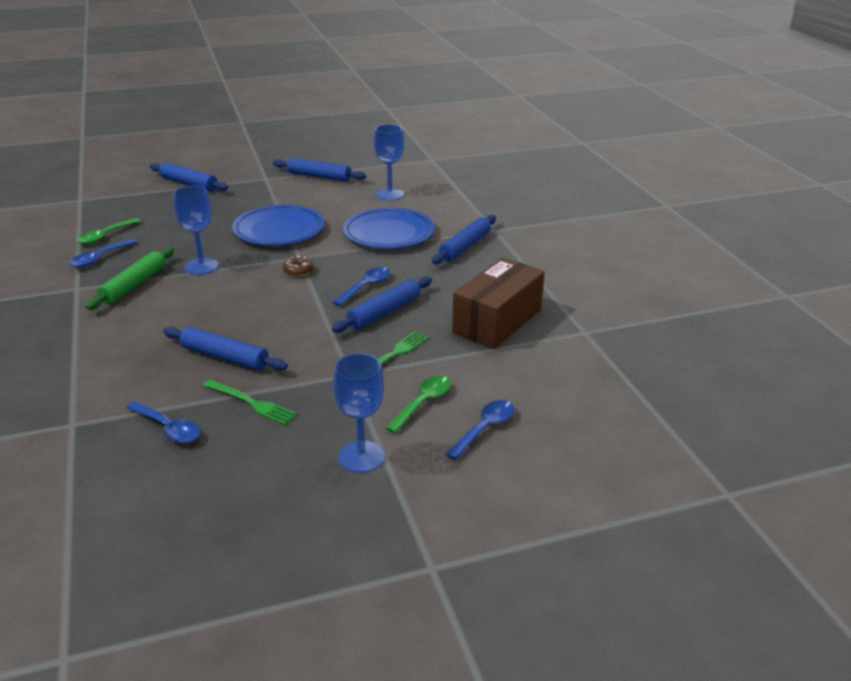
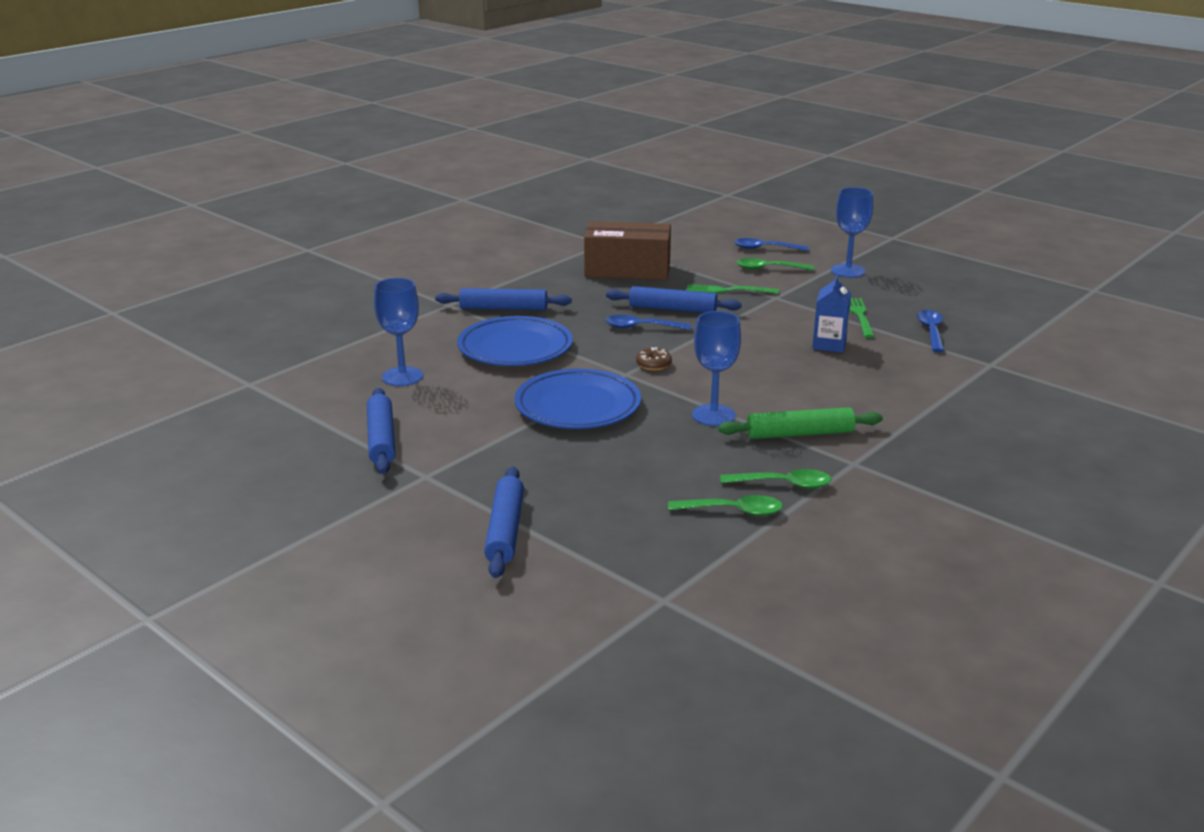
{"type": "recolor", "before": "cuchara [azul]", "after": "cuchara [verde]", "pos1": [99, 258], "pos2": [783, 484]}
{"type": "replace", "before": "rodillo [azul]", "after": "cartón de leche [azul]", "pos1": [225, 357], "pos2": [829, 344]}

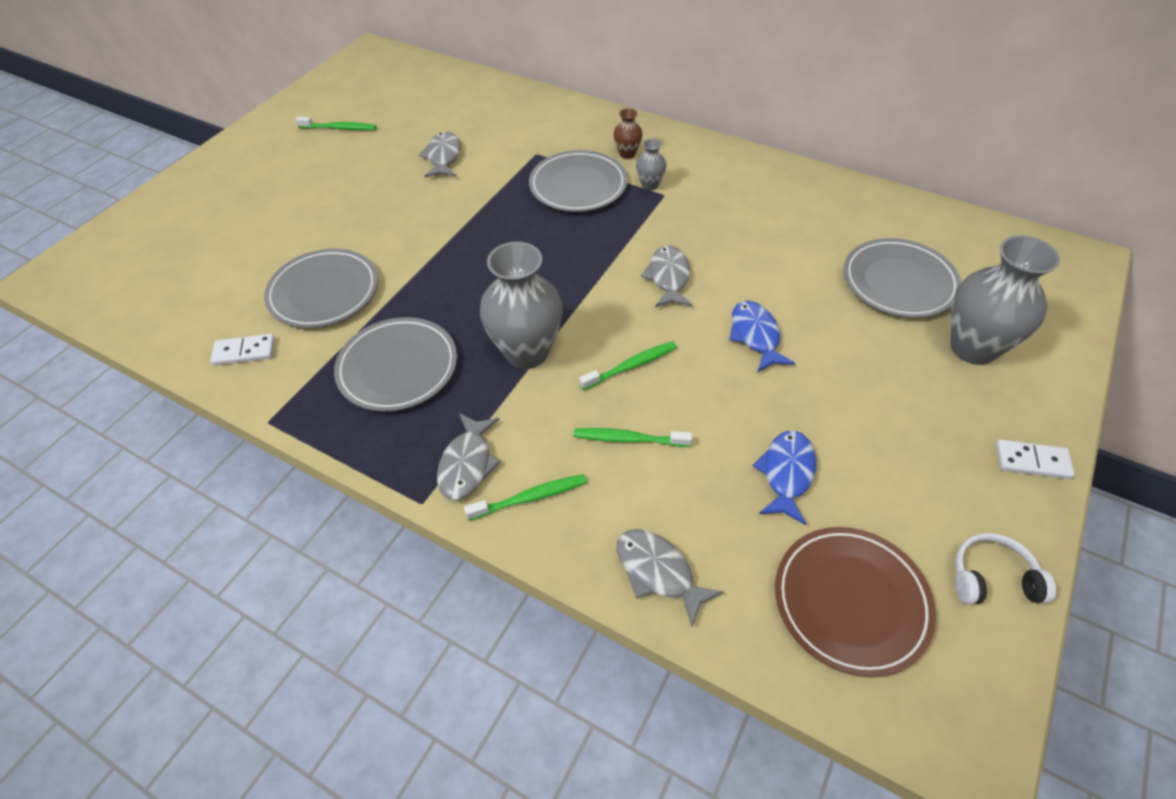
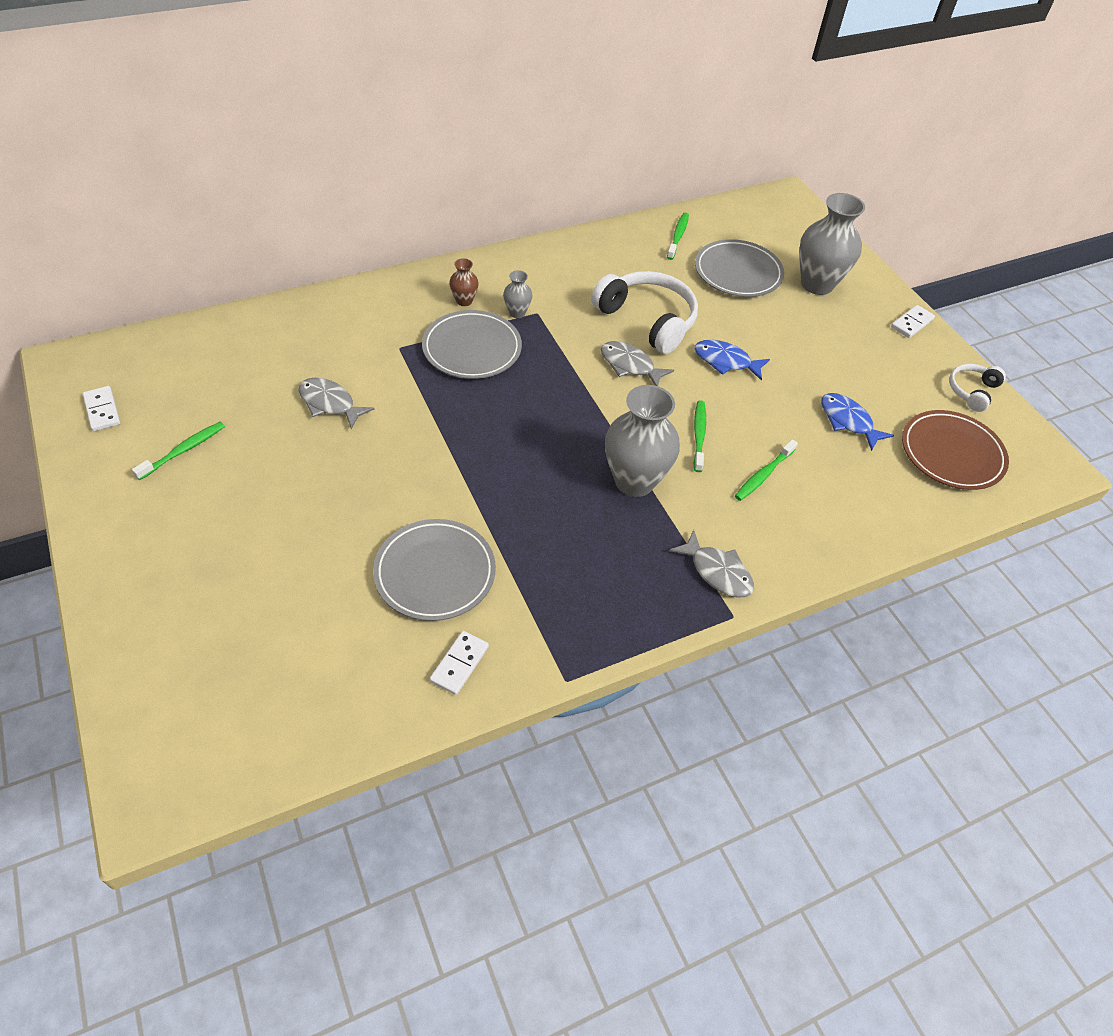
{"type": "insert", "after": "ficha de dominó [blanco]", "pos2": [102, 410]}
{"type": "insert", "after": "auriculares [blanco]", "pos2": [647, 320]}
{"type": "move", "before": "cepillo de dientes [verde]", "pos1": [530, 497], "pos2": [678, 236]}
{"type": "delete", "before": "plato [gris]", "pos1": [398, 368]}
{"type": "delete", "before": "pez [gris]", "pos1": [658, 572]}

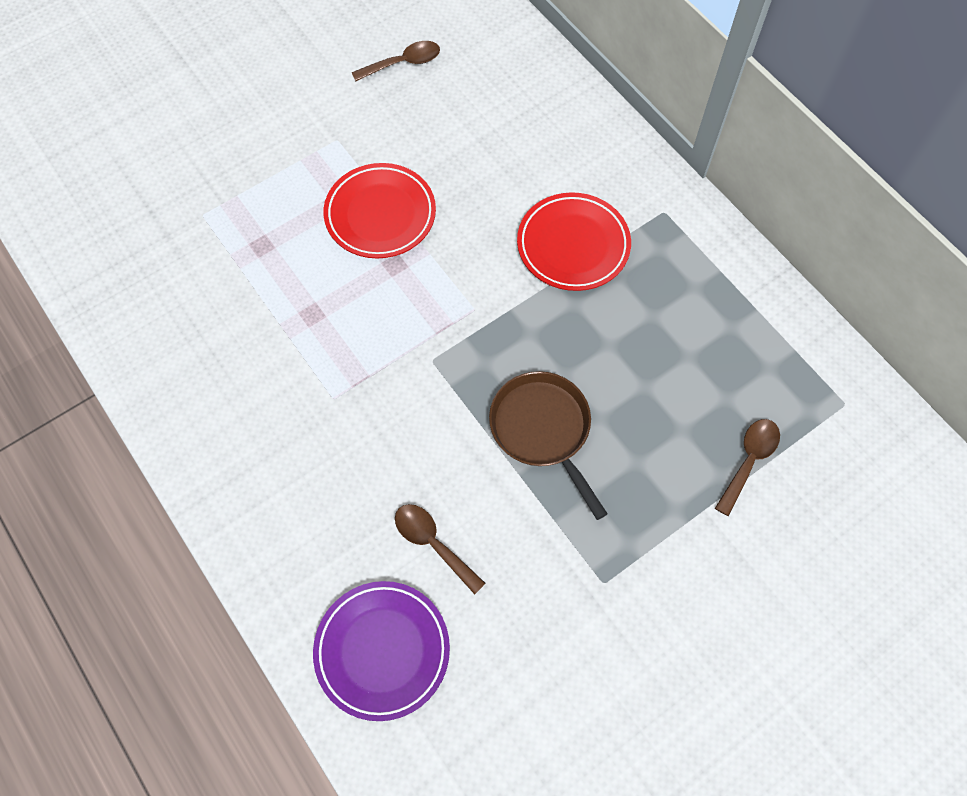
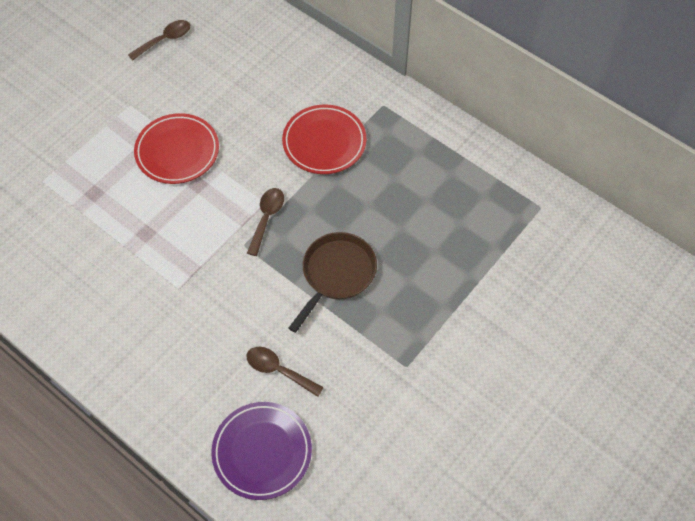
{"type": "move", "before": "cuchara [marrón]", "pos1": [749, 461], "pos2": [267, 218]}
{"type": "rotate", "before": "sartén [marrón]", "pos1": [543, 430], "pos2": [336, 274], "turn": 75}

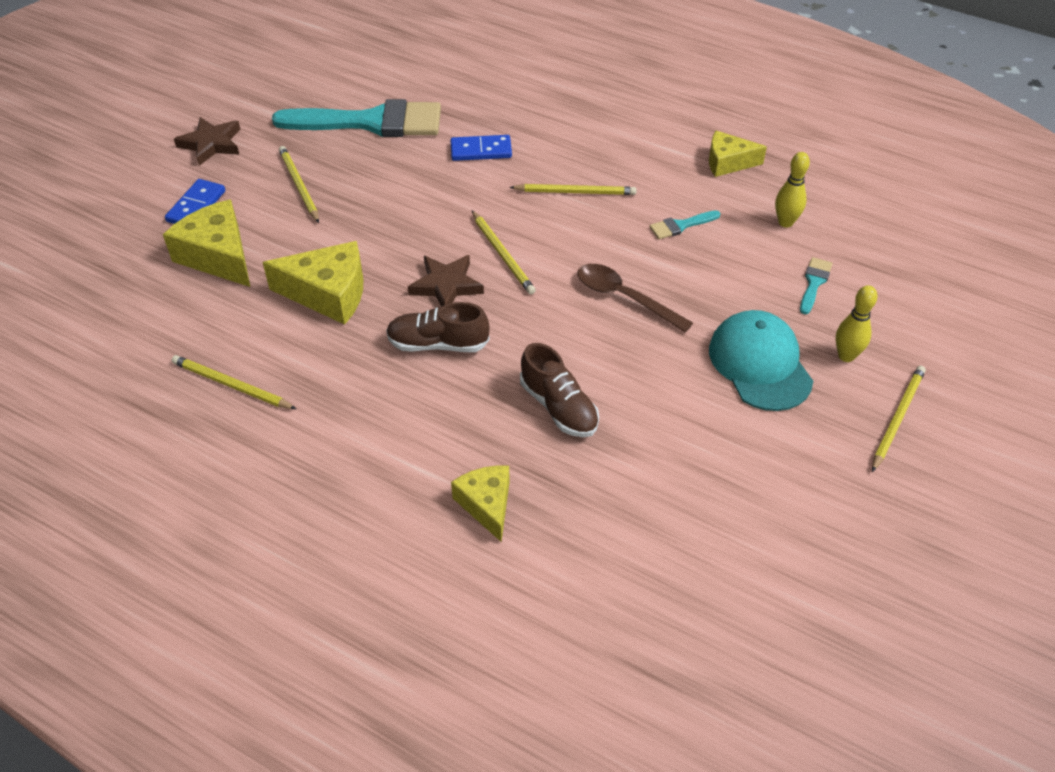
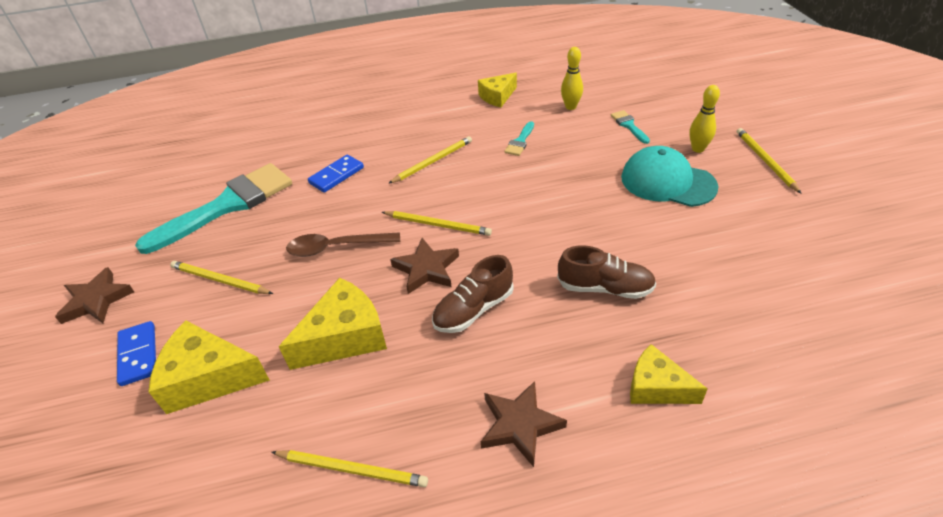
{"type": "rotate", "before": "lápiz [amarillo]", "pos1": [231, 385], "pos2": [352, 469], "turn": -150}
{"type": "move", "before": "cuchara [marrón]", "pos1": [624, 297], "pos2": [336, 247]}
{"type": "insert", "after": "estrella [marrón]", "pos2": [520, 425]}

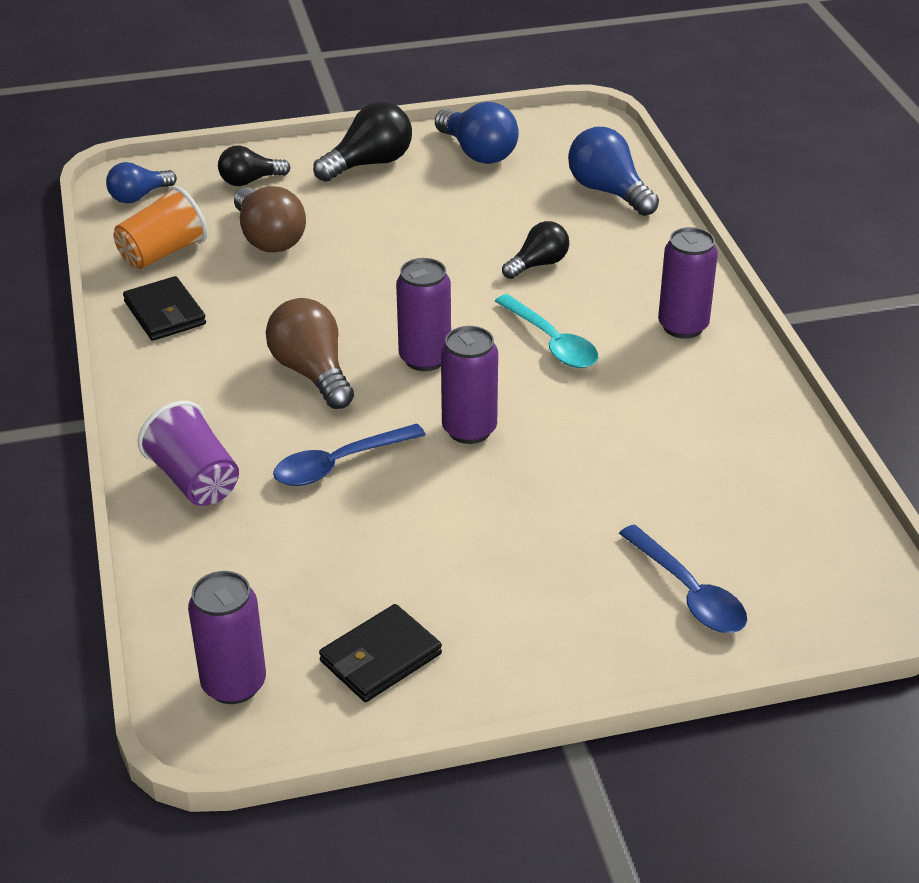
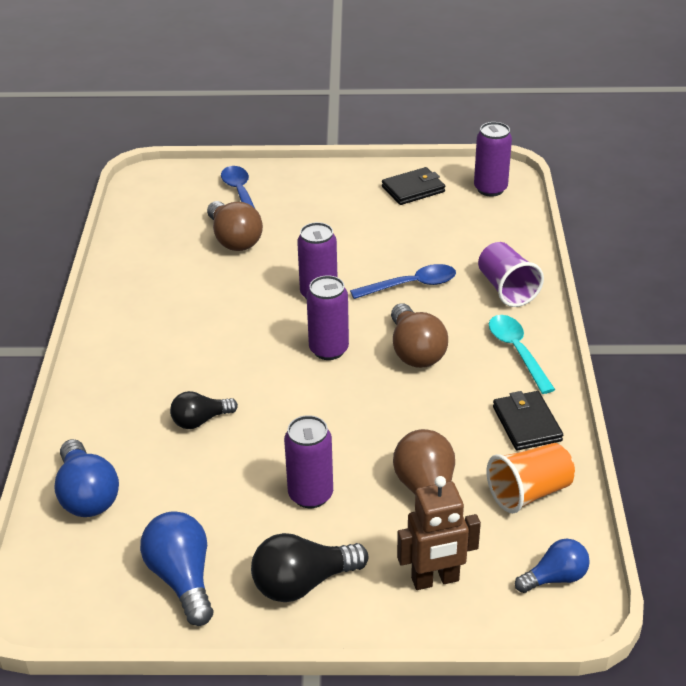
{"type": "insert", "after": "bombilla [marrón]", "pos2": [234, 239]}
{"type": "move", "before": "lata [morado]", "pos1": [683, 326], "pos2": [310, 495]}
{"type": "replace", "before": "bombilla [negro]", "after": "robot [marrón]", "pos1": [250, 181], "pos2": [435, 580]}
{"type": "move", "before": "cuchara [turquesa]", "pos1": [551, 342], "pos2": [517, 352]}

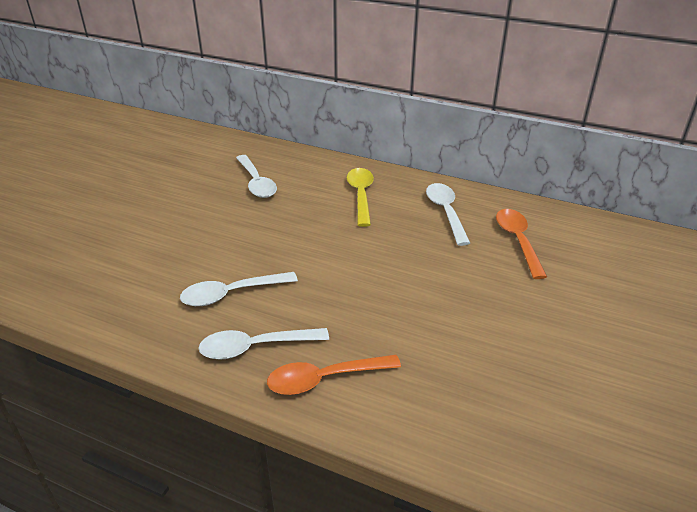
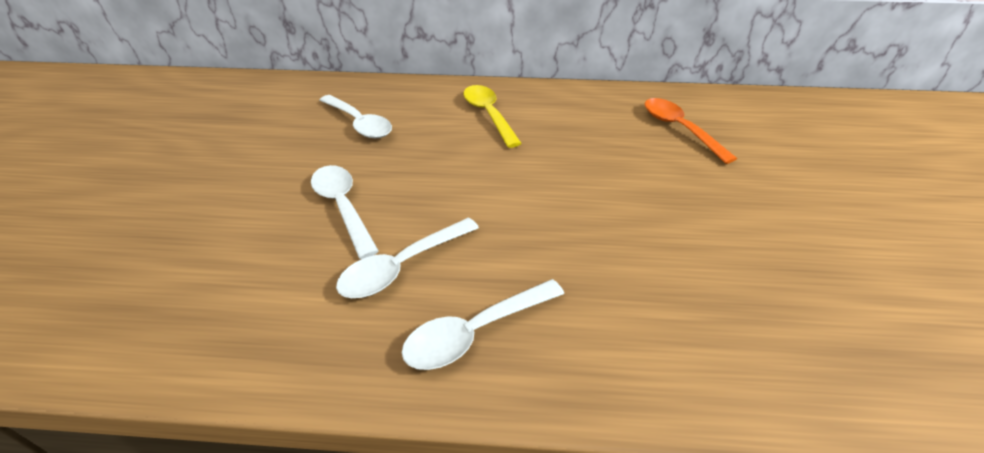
{"type": "move", "before": "cuchara [blanco]", "pos1": [445, 212], "pos2": [343, 207]}
{"type": "delete", "before": "cuchara [naranja]", "pos1": [325, 379]}

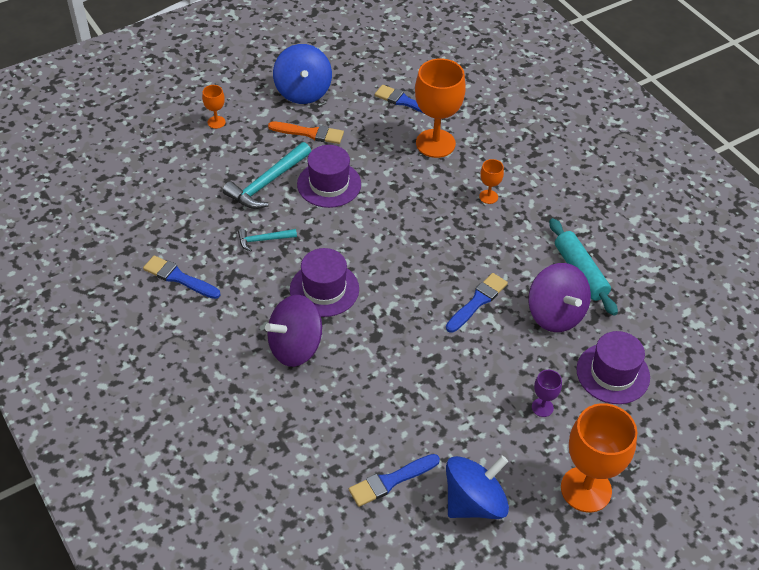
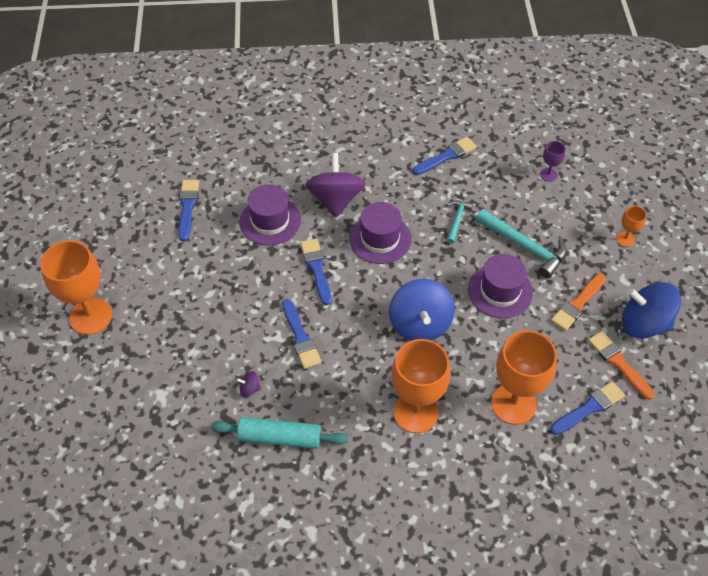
{"type": "resize", "before": "peonza [morado]", "pos1": [555, 314], "pos2": [249, 389], "scale": 0.4}
{"type": "move", "before": "sombrero [morado]", "pos1": [613, 373], "pos2": [270, 221]}
{"type": "insert", "after": "pincel [azul]", "pos2": [316, 269]}
{"type": "move", "before": "peonza [azul]", "pos1": [474, 502], "pos2": [420, 324]}
{"type": "resize", "before": "copa [naranja]", "pos1": [488, 197], "pos2": [415, 412], "scale": 2.2}
{"type": "rotate", "before": "martillo [turquesa]", "pos1": [267, 183], "pos2": [524, 247], "turn": 150}
{"type": "move", "before": "copa [morado]", "pos1": [542, 407], "pos2": [548, 175]}
{"type": "insert", "after": "pincel [naranja]", "pos2": [618, 363]}

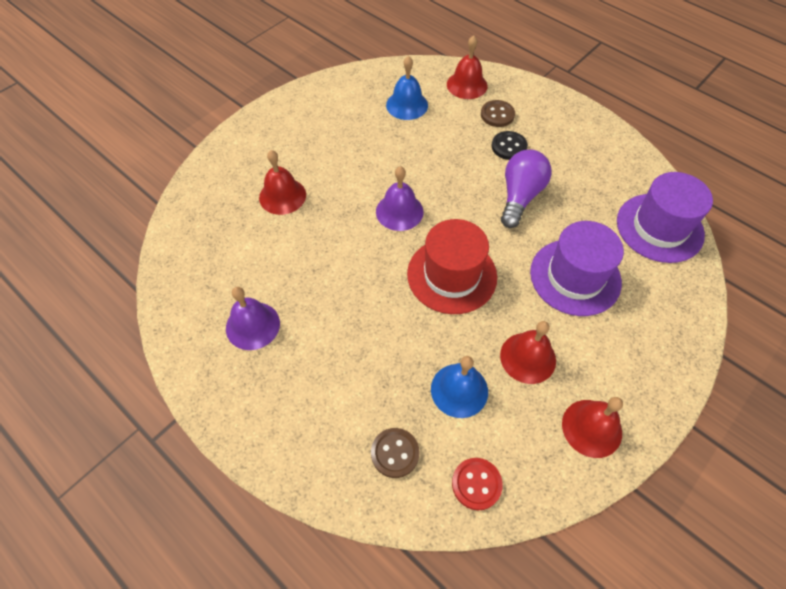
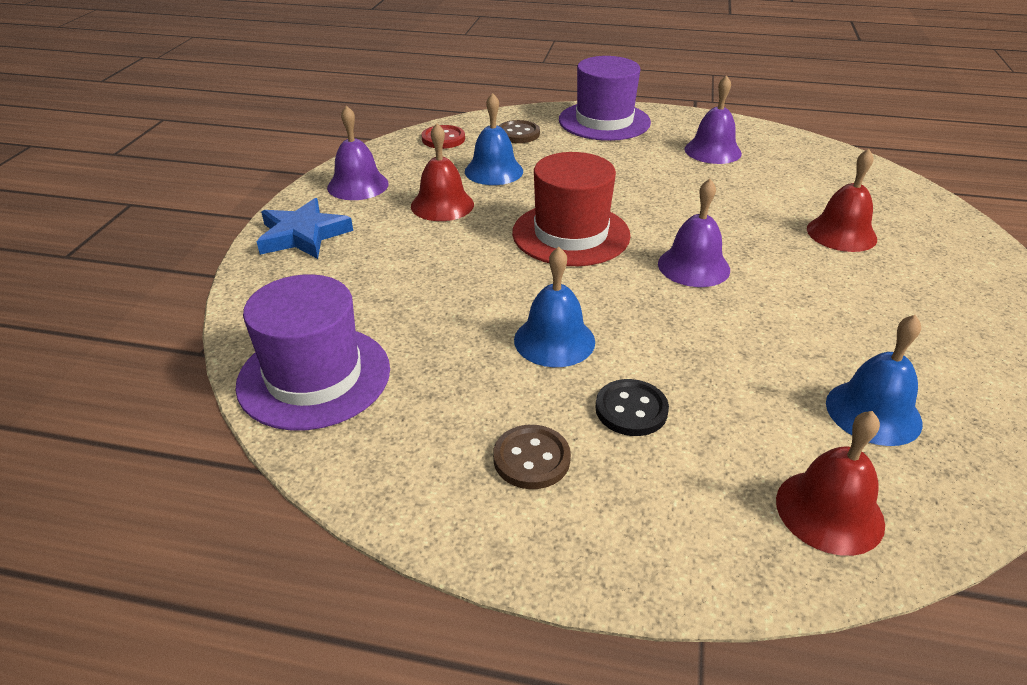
{"type": "insert", "after": "estrella [azul]", "pos2": [303, 235]}
{"type": "recolor", "before": "campana [rojo]", "after": "campana [morado]", "pos1": [592, 428], "pos2": [358, 185]}
{"type": "move", "before": "botón [marrón]", "pos1": [497, 115], "pos2": [531, 459]}
{"type": "replace", "before": "bombilla [morado]", "after": "campana [azul]", "pos1": [520, 196], "pos2": [554, 340]}
{"type": "move", "before": "sombrero [morado]", "pos1": [575, 277], "pos2": [604, 121]}

